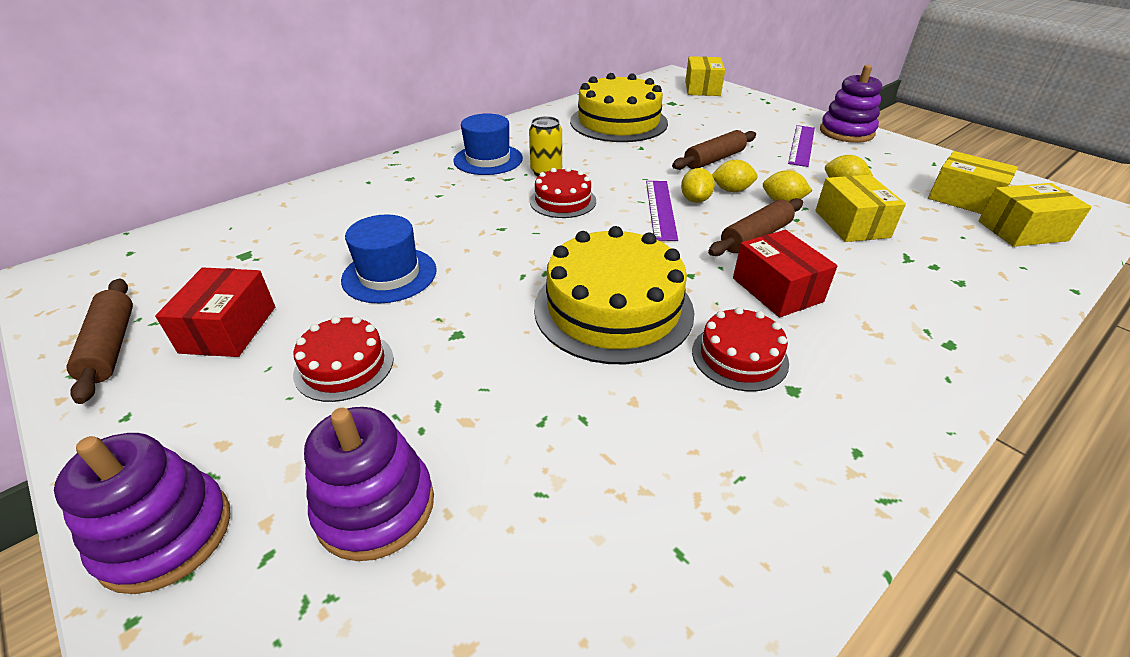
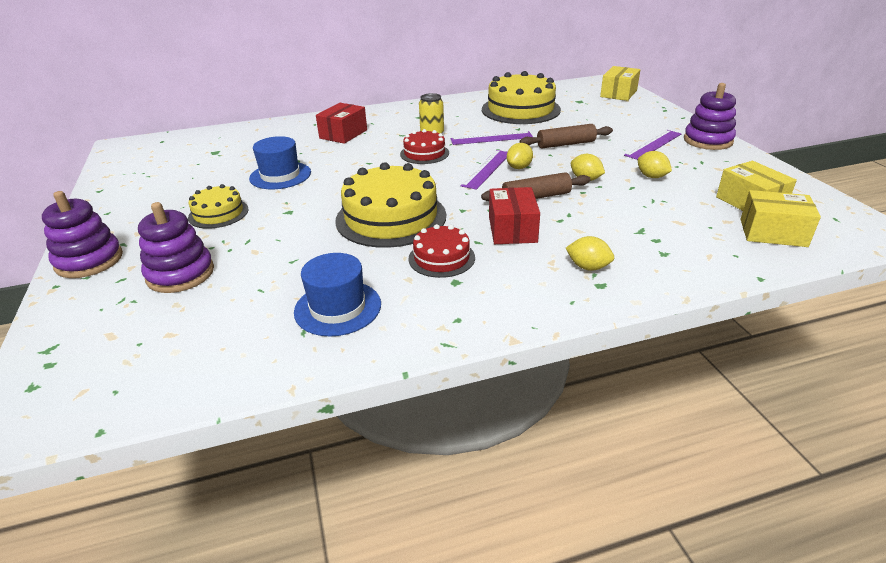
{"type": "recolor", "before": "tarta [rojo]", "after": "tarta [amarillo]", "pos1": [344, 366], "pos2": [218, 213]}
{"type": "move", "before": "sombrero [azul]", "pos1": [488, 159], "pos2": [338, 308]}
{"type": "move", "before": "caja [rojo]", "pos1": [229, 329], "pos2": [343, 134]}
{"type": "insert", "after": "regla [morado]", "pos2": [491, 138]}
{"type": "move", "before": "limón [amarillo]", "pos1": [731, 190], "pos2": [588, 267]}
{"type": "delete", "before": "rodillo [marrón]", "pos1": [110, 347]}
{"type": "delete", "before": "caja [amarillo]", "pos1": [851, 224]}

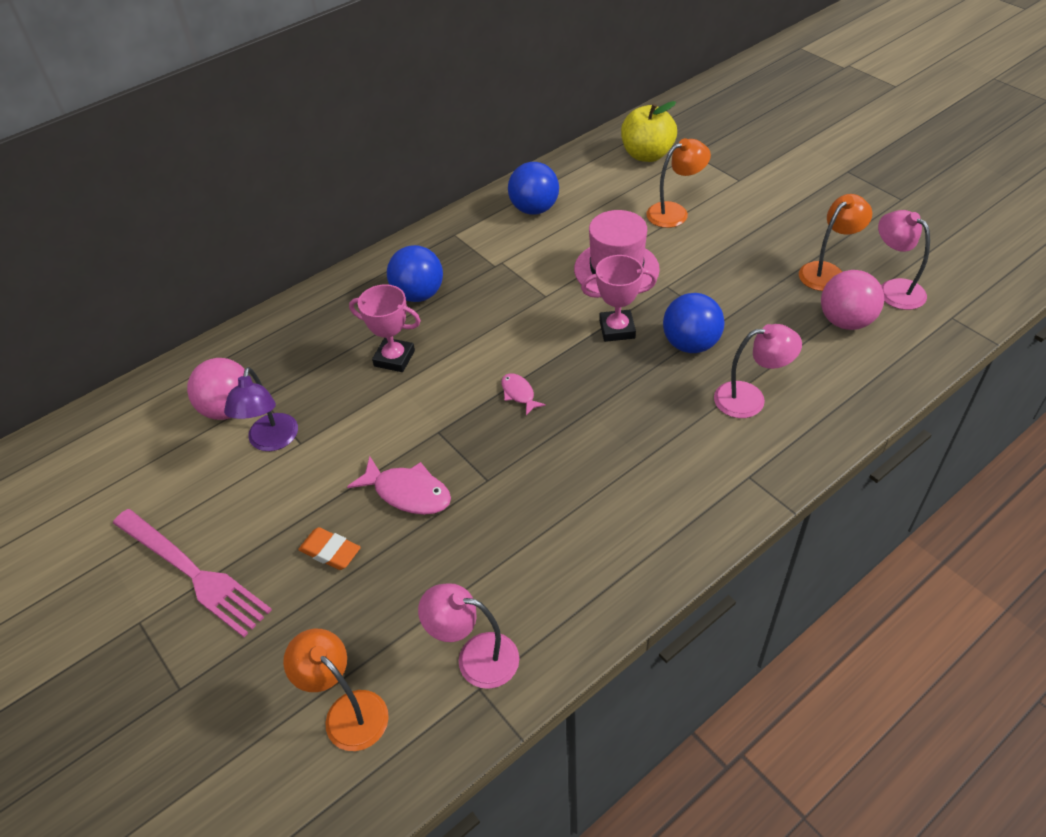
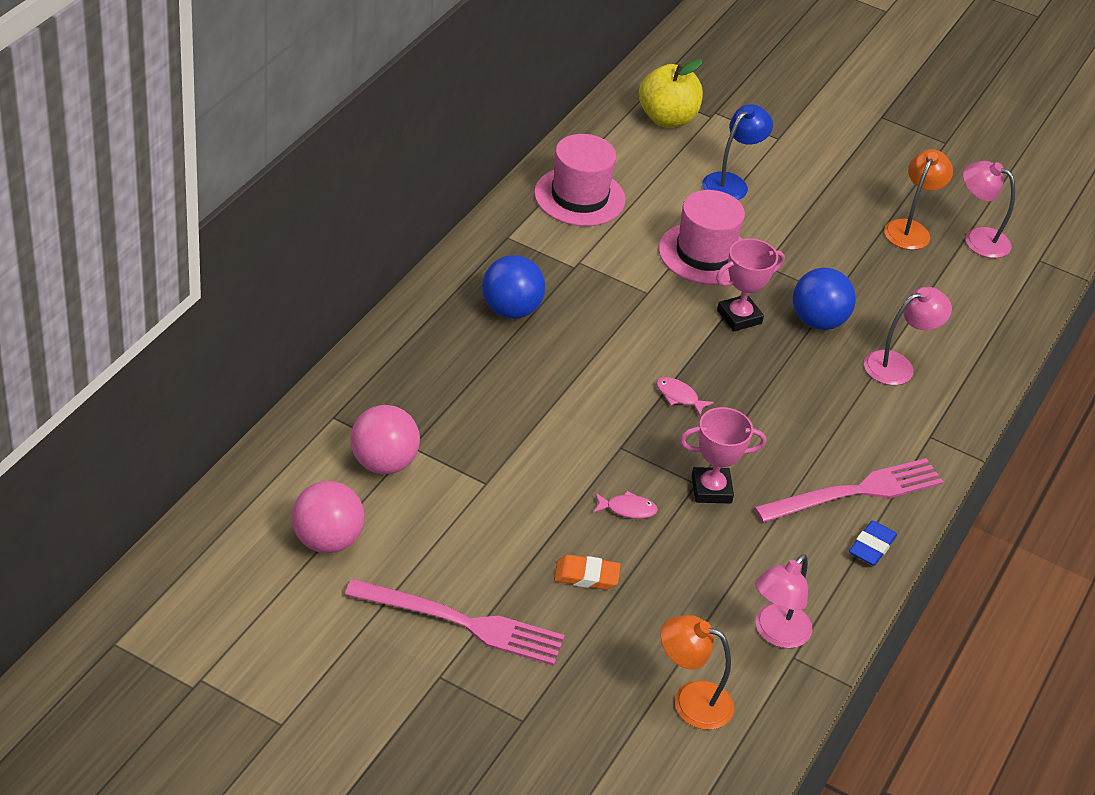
{"type": "move", "before": "pelota [rosa]", "pos1": [845, 321], "pos2": [327, 540]}
{"type": "replace", "before": "pelota [azul]", "after": "sombrero [rosa]", "pos1": [534, 209], "pos2": [579, 197]}
{"type": "resize", "before": "pez [rosa]", "pos1": [408, 493], "pos2": [627, 509], "scale": 0.58}
{"type": "move", "before": "trofeo [rosa]", "pos1": [394, 358], "pos2": [711, 489]}
{"type": "recolor", "before": "lámpara [naranja]", "after": "lámpara [azul]", "pos1": [675, 212], "pos2": [731, 183]}
{"type": "insert", "after": "tenedor [rosa]", "pos2": [855, 492]}
{"type": "rotate", "before": "lámpara [rosa]", "pos1": [475, 657], "pos2": [776, 634], "turn": -45}
{"type": "insert", "after": "goma de borrar [azul]", "pos2": [871, 547]}
{"type": "delete", "before": "lámpara [morado]", "pos1": [271, 441]}

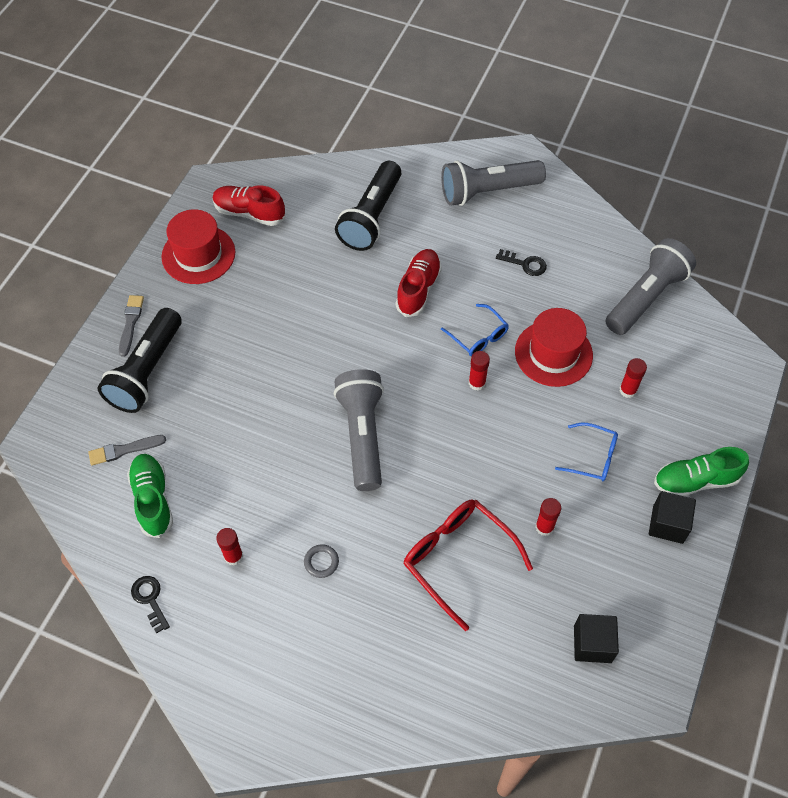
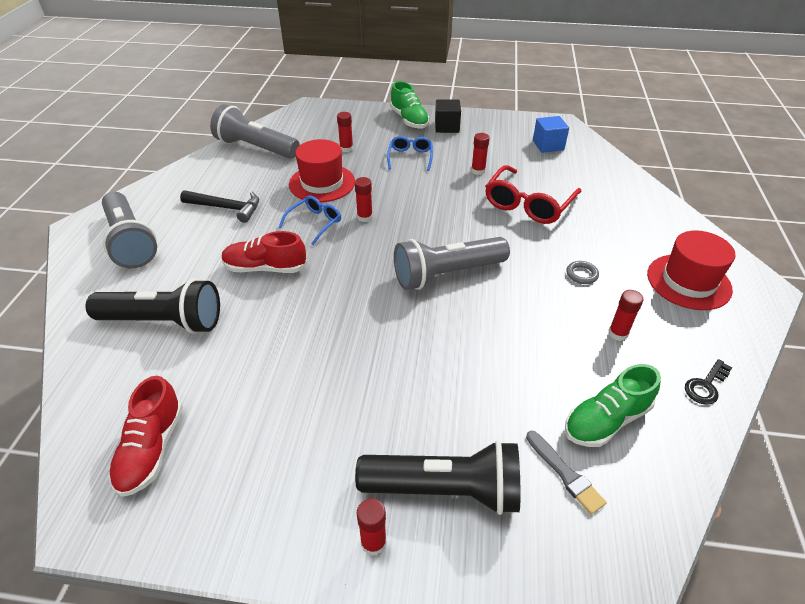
{"type": "replace", "before": "llave [negro]", "after": "martillo [negro]", "pos1": [525, 264], "pos2": [226, 208]}
{"type": "replace", "before": "pincel [gris]", "after": "barra de pegamento [rojo]", "pos1": [130, 323], "pos2": [373, 542]}
{"type": "recolor", "before": "cubo [negro]", "after": "cubo [azul]", "pos1": [592, 644], "pos2": [548, 145]}
{"type": "move", "before": "sombrero [rojo]", "pos1": [198, 254], "pos2": [688, 282]}

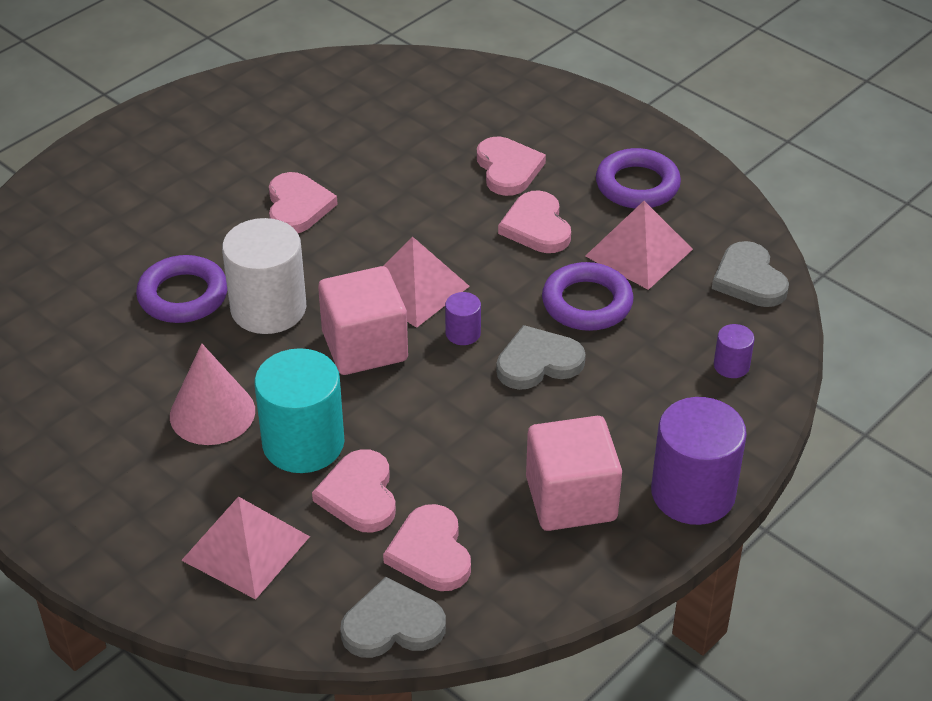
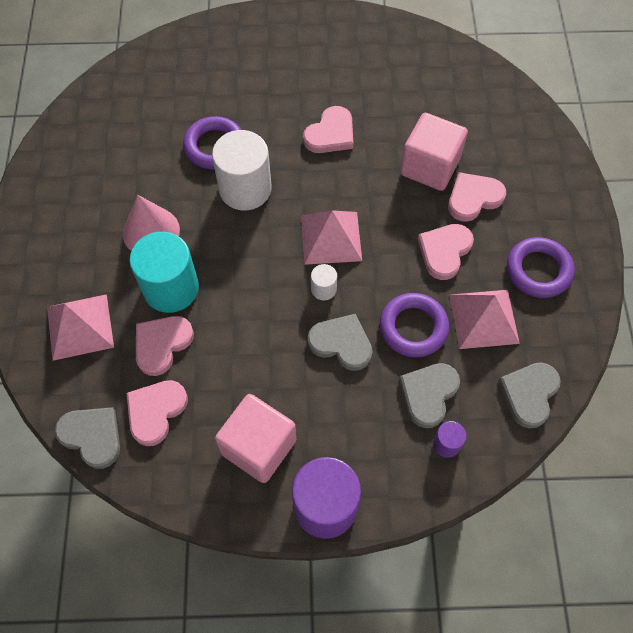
{"type": "recolor", "before": "cilindro [morado]", "after": "cilindro [blanco]", "pos1": [463, 333], "pos2": [323, 289]}
{"type": "insert", "after": "corazón [gris]", "pos2": [428, 394]}
{"type": "move", "before": "cubo [rosa]", "pos1": [365, 346], "pos2": [430, 166]}
{"type": "rotate", "before": "corazón [rosa]", "pos1": [508, 169], "pos2": [473, 198], "turn": -150}

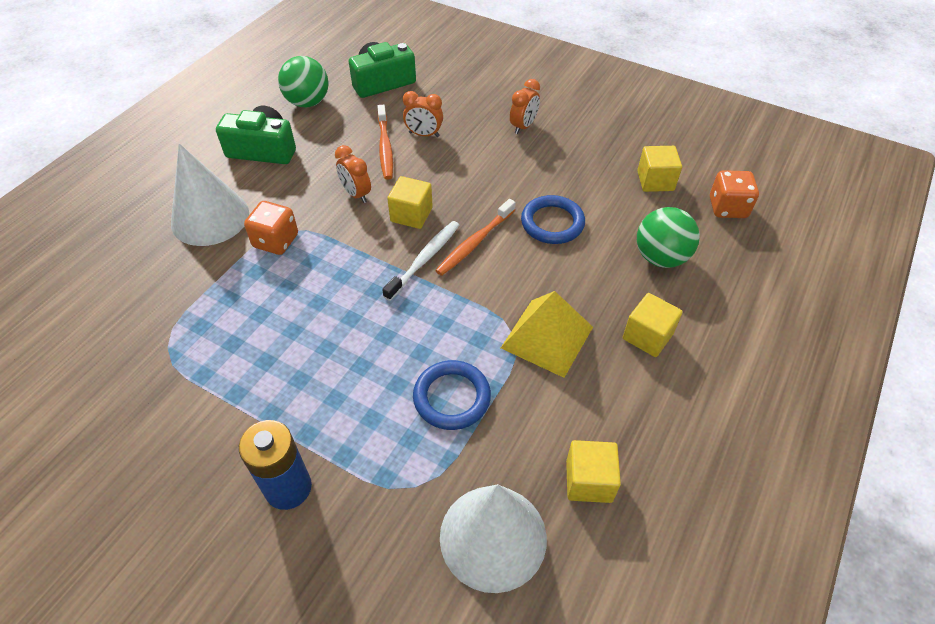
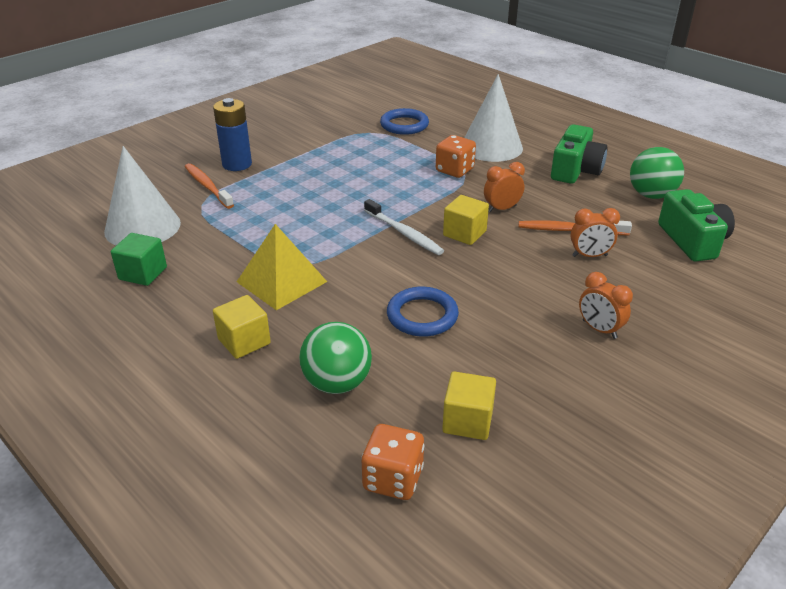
{"type": "recolor", "before": "cubo [amarillo]", "after": "cubo [verde]", "pos1": [589, 481], "pos2": [143, 273]}
{"type": "move", "before": "cepillo de dientes [naranja]", "pos1": [475, 242], "pos2": [207, 186]}
{"type": "move", "before": "anillo [azul]", "pos1": [452, 397], "pos2": [404, 125]}
{"type": "rotate", "before": "despertador [naranja]", "pos1": [424, 134], "pos2": [589, 256], "turn": -120}

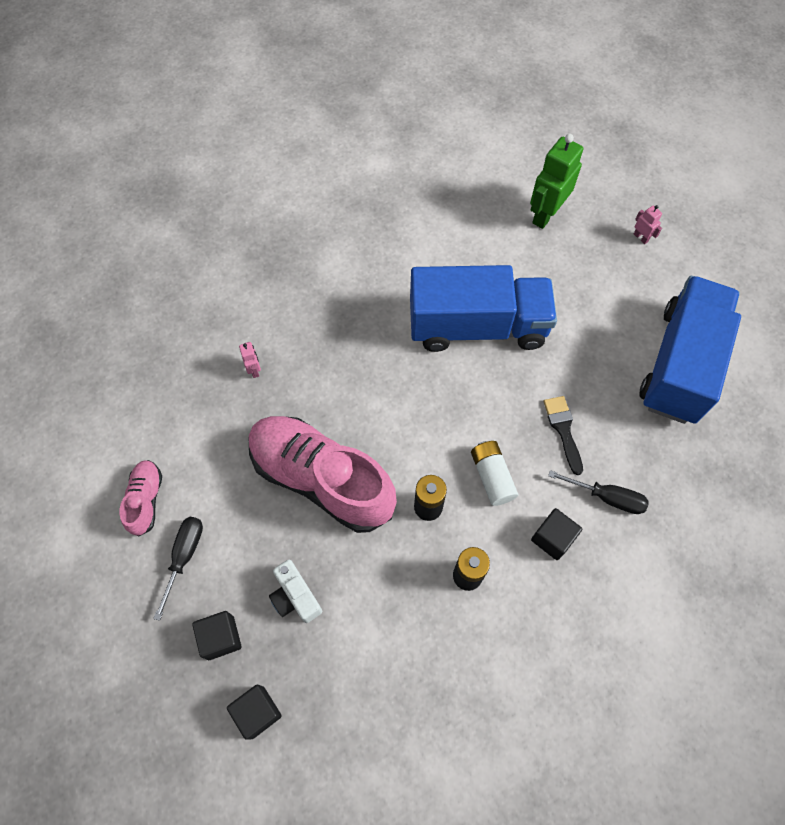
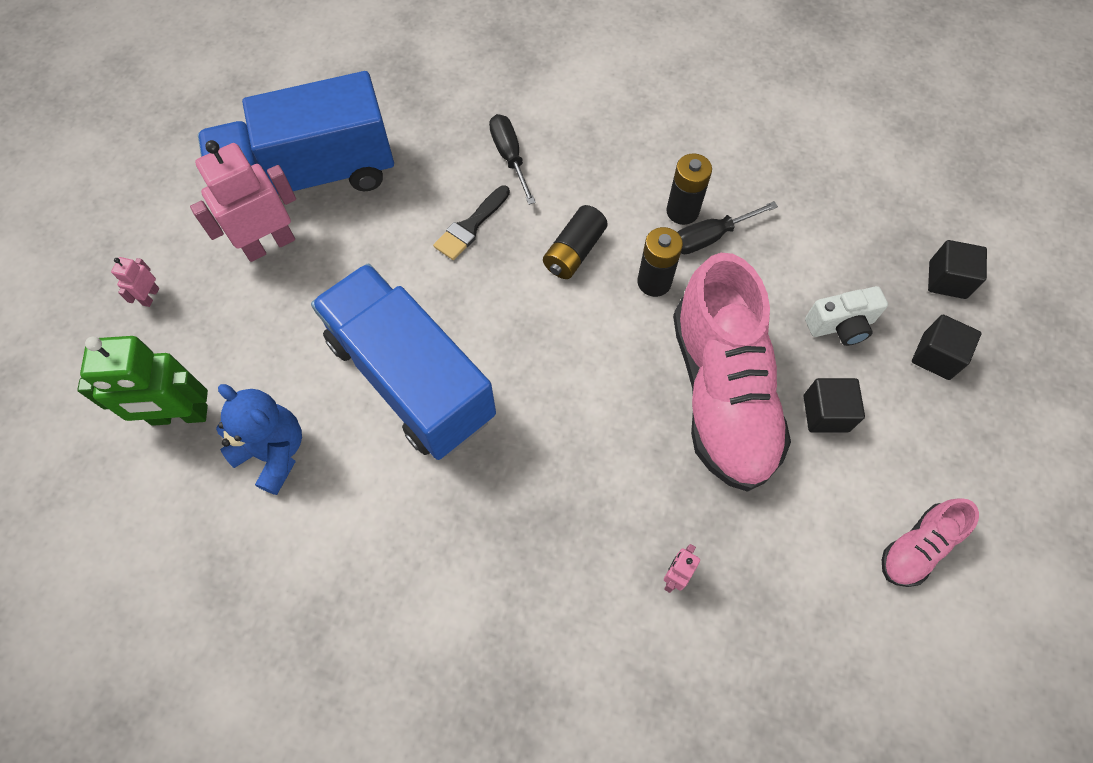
{"type": "insert", "after": "robot [rosa]", "pos2": [269, 244]}
{"type": "insert", "after": "osito [azul]", "pos2": [274, 453]}
{"type": "recolor", "before": "pila [blanco]", "after": "pila [negro]", "pos1": [492, 477], "pos2": [574, 252]}
{"type": "move", "before": "destornillador [negro]", "pos1": [184, 556], "pos2": [709, 237]}
{"type": "move", "before": "cubo [negro]", "pos1": [552, 538], "pos2": [826, 413]}
{"type": "rotate", "before": "cámara [blanco]", "pos1": [295, 596], "pos2": [840, 326], "turn": 60}

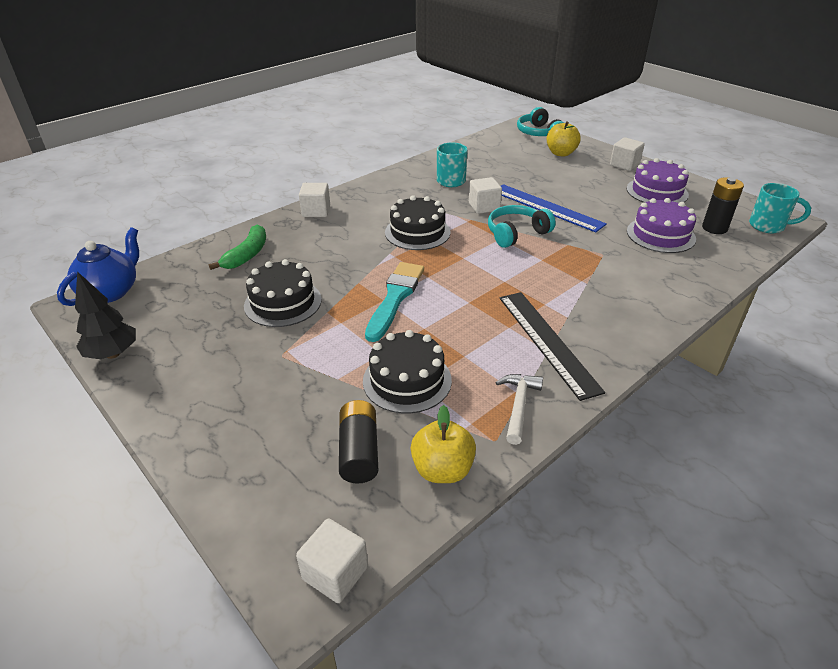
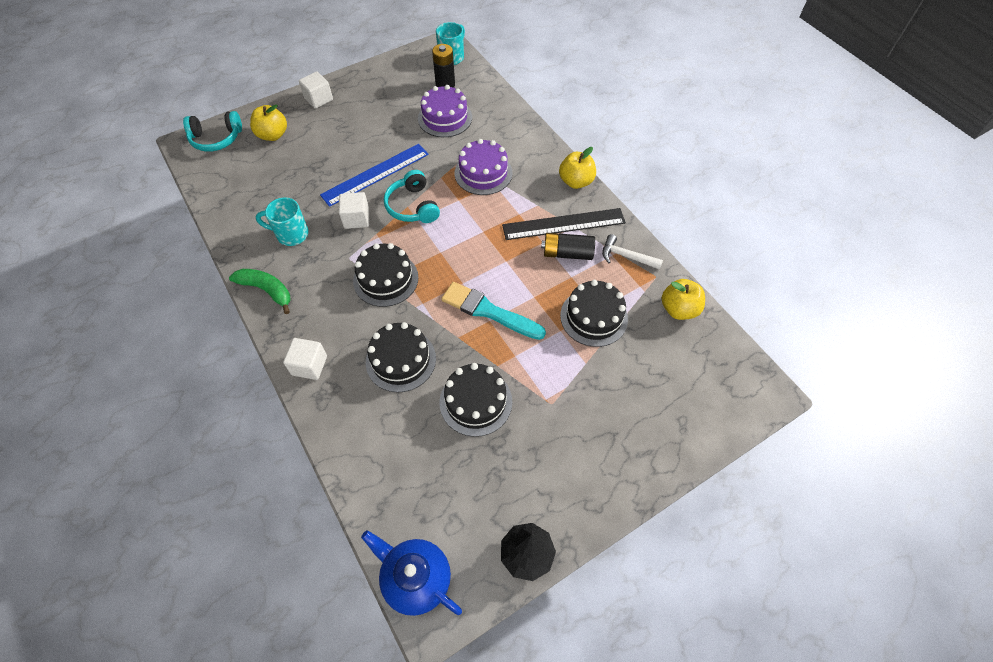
{"type": "move", "before": "plátano [verde]", "pos1": [247, 255], "pos2": [266, 290]}
{"type": "insert", "after": "tarta [negro]", "pos2": [401, 360]}
{"type": "move", "before": "tarta [morado]", "pos1": [657, 191], "pos2": [483, 173]}
{"type": "move", "before": "pila [negro]", "pos1": [359, 452], "pos2": [567, 253]}
{"type": "insert", "after": "manzana [amarillo]", "pos2": [576, 181]}
{"type": "delete", "before": "cubo [blanco]", "pos1": [335, 573]}

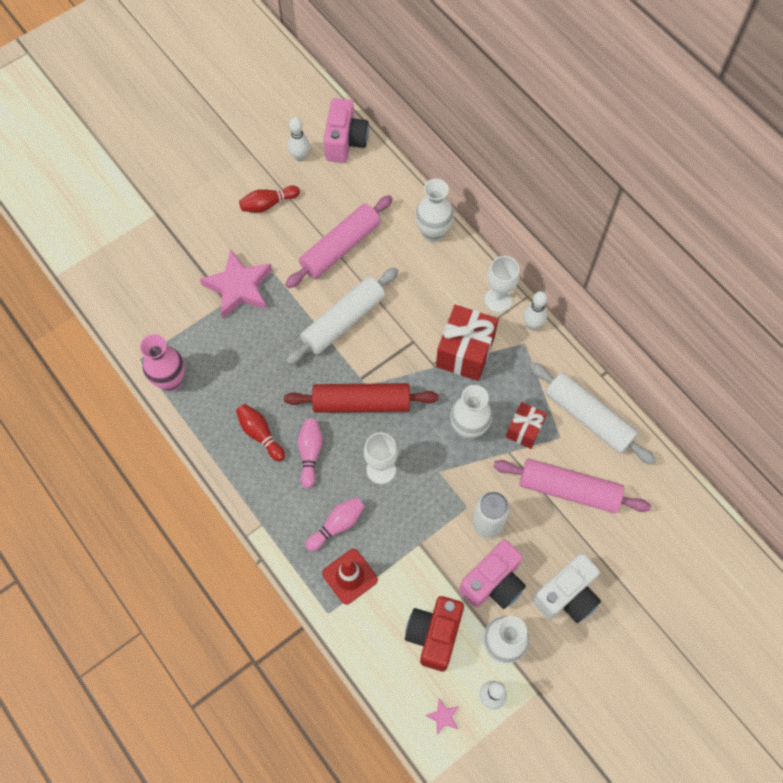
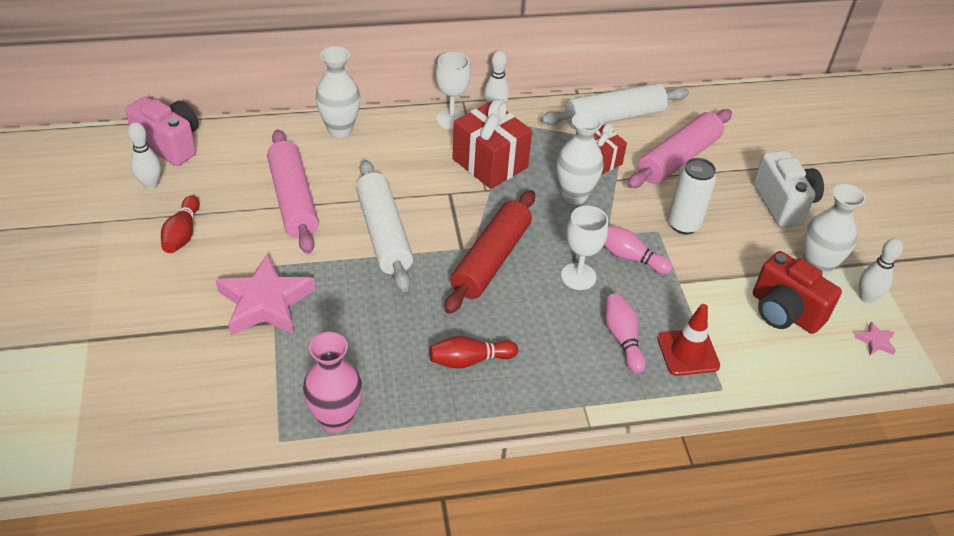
{"type": "move", "before": "bolo [rosa]", "pos1": [310, 453], "pos2": [629, 257]}
{"type": "delete", "before": "cámara [rosa]", "pos1": [493, 582]}

